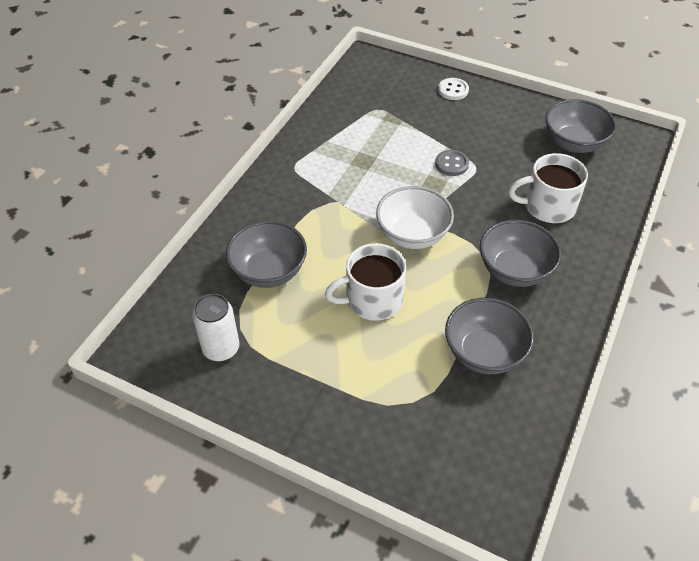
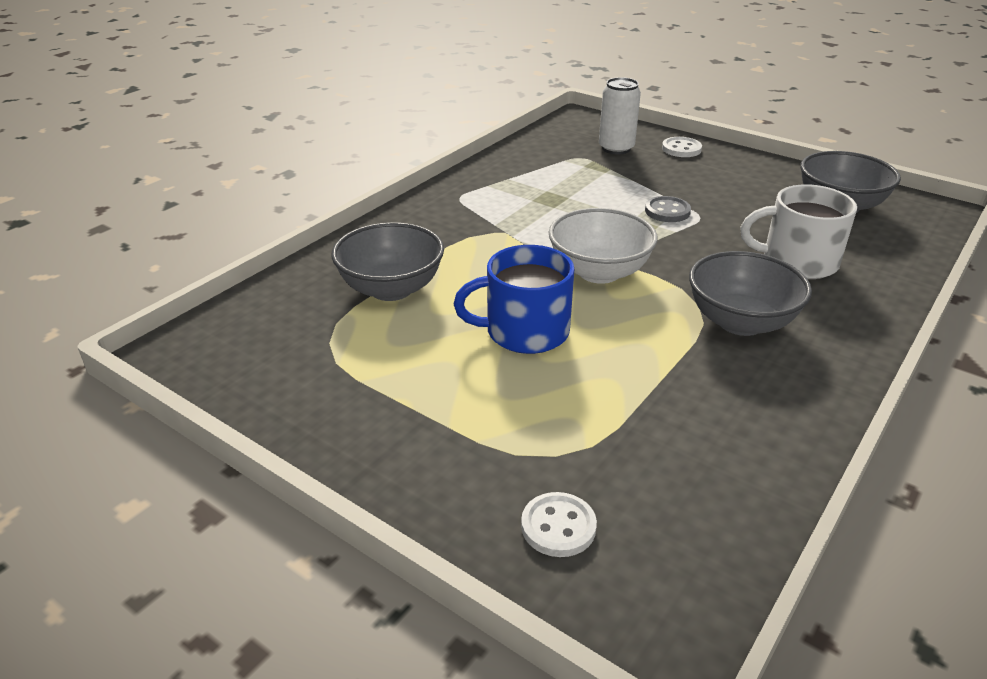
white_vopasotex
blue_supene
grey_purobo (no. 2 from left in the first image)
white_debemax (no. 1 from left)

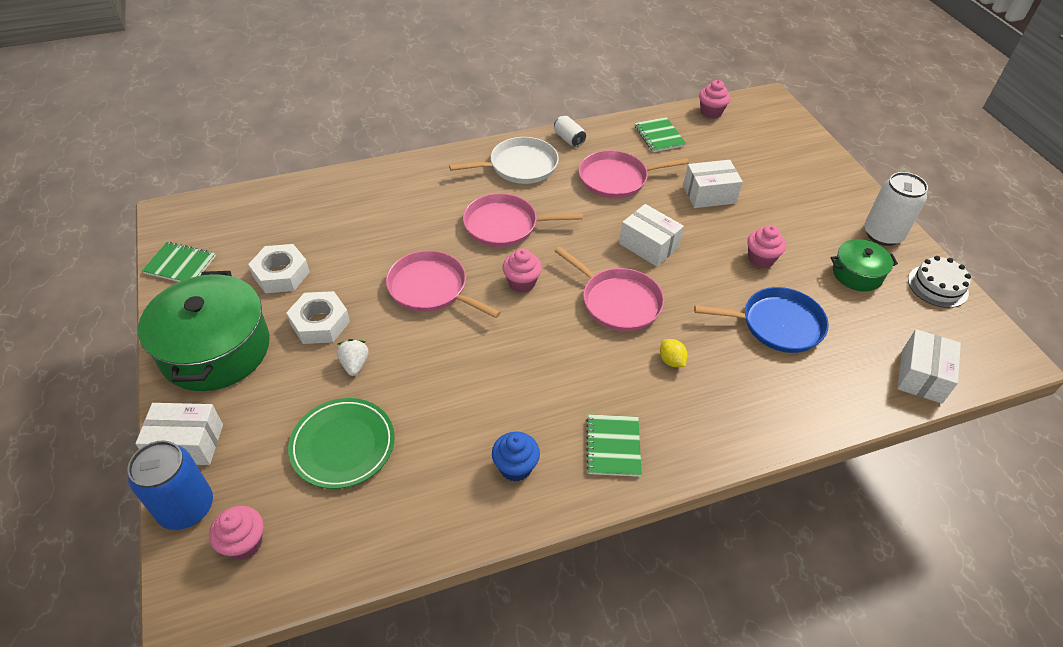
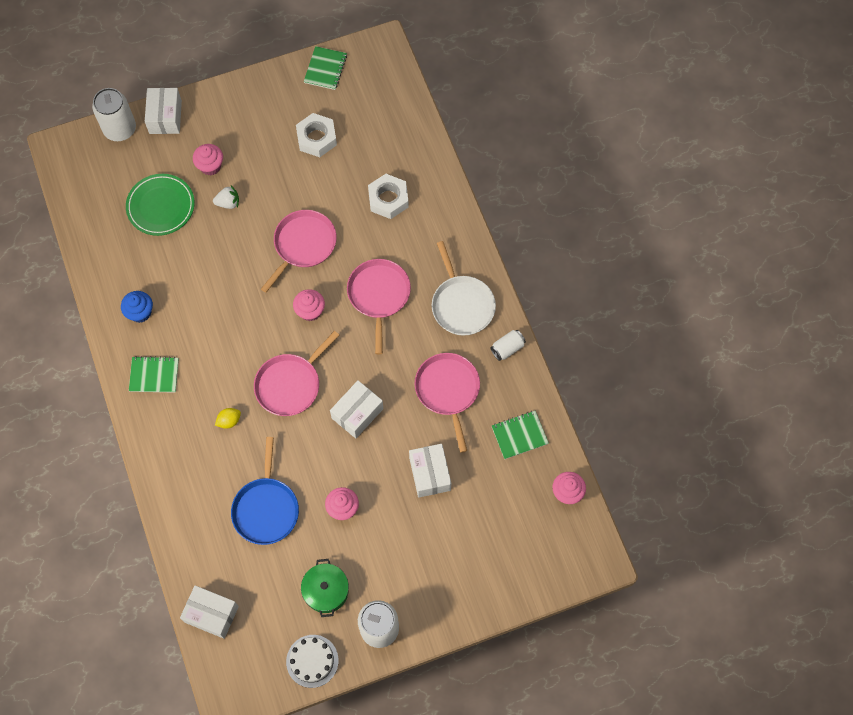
white_vopasotex (no. 1 from left)
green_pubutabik (no. 1 from left in the first image)
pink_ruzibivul (no. 1 from left)
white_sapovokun (no. 2 from left)

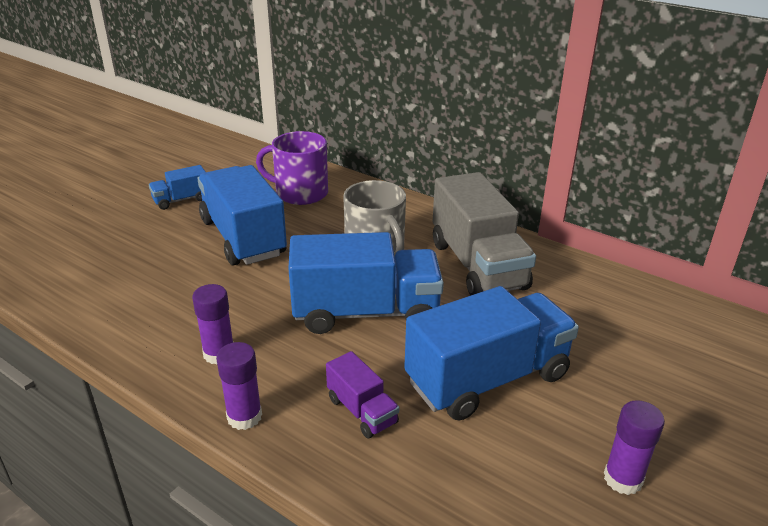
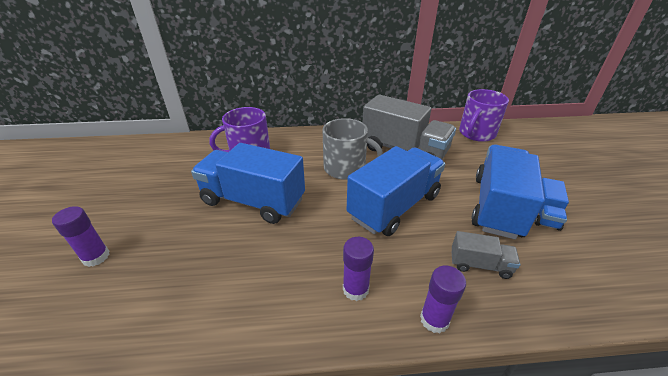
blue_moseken (no. 4 from left)
grey_moseken (no. 2 from left)
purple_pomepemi (no. 1 from left)
purple_supene (no. 2 from left)

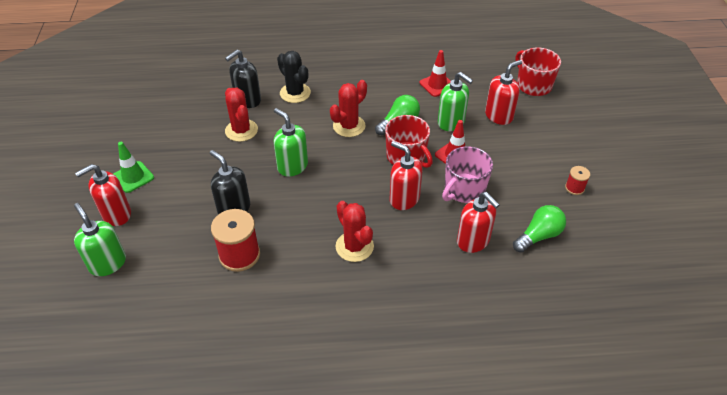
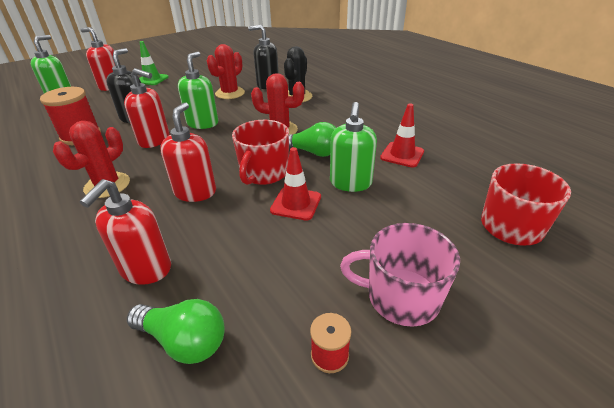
pink_supene
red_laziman (no. 3 from left)

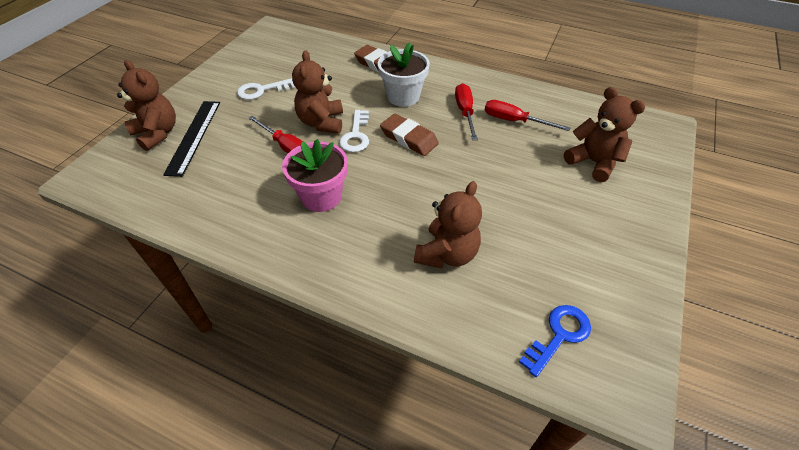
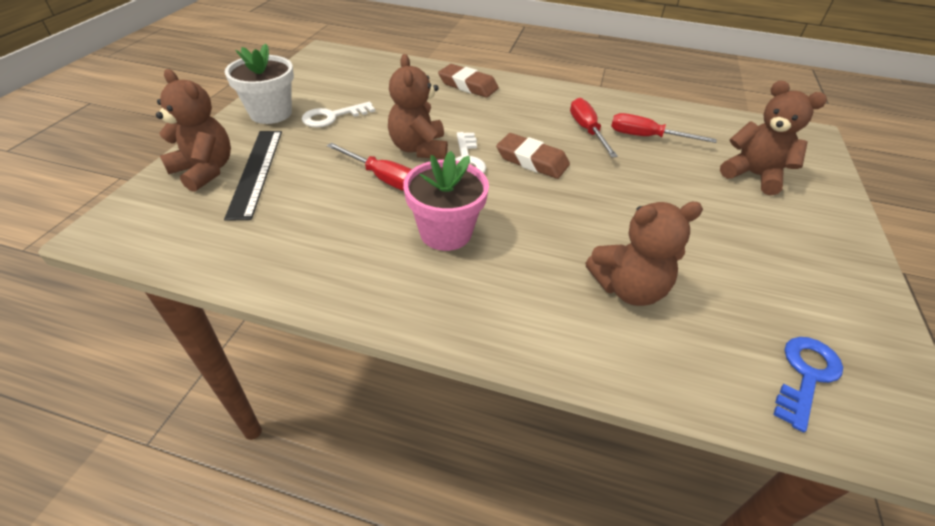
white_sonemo
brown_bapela (no. 3 from left)

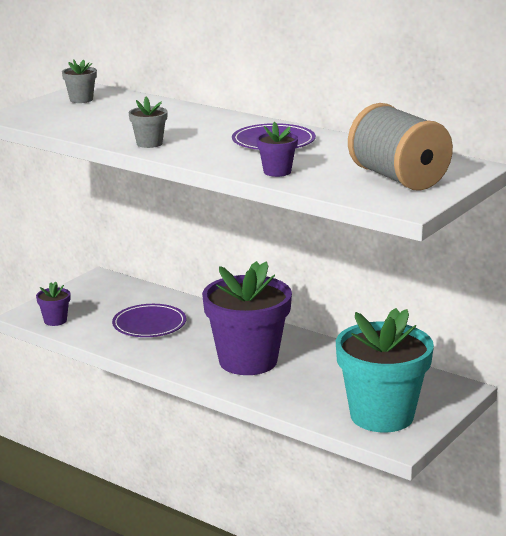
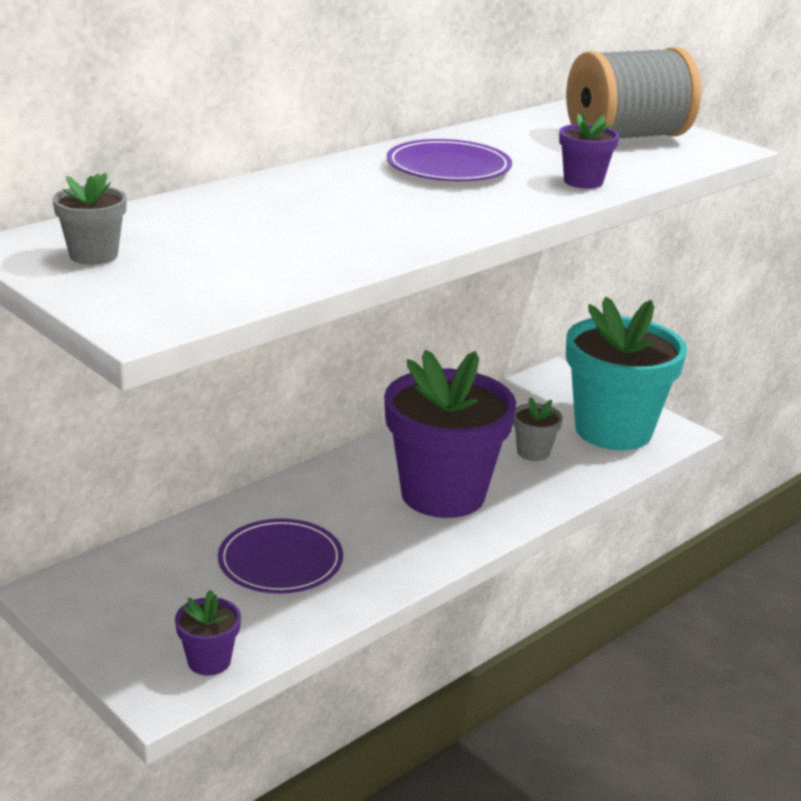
grey_sonemo (no. 2 from left)

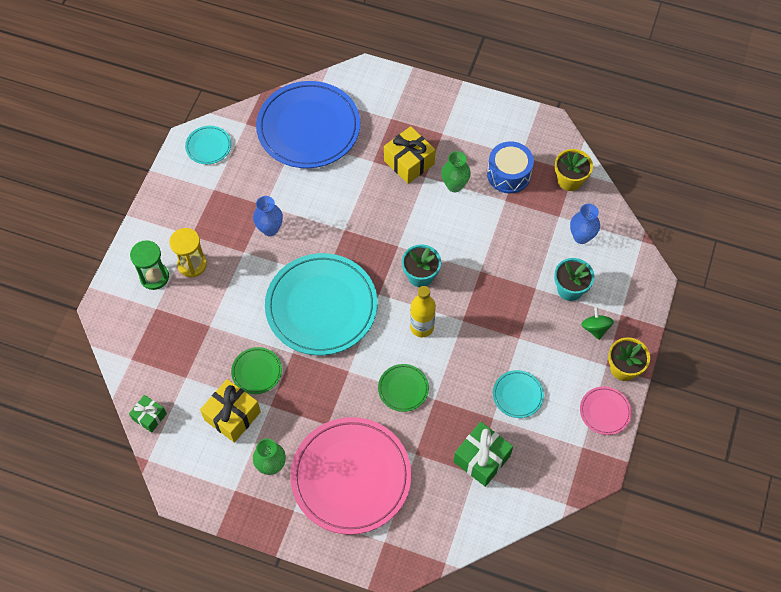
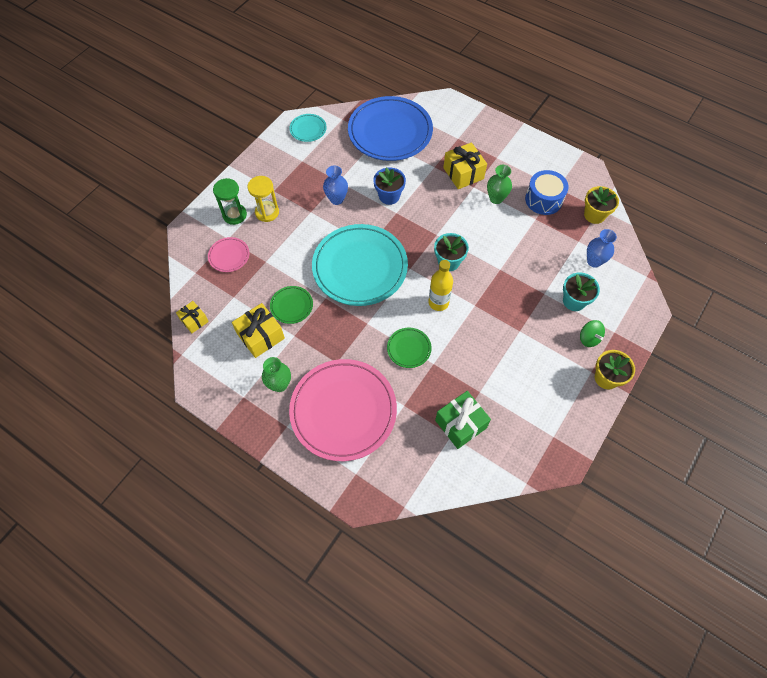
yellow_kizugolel (no. 1 from left)
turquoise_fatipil (no. 3 from left in the first image)
pink_fatipil (no. 1 from left)
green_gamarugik
blue_sonemo

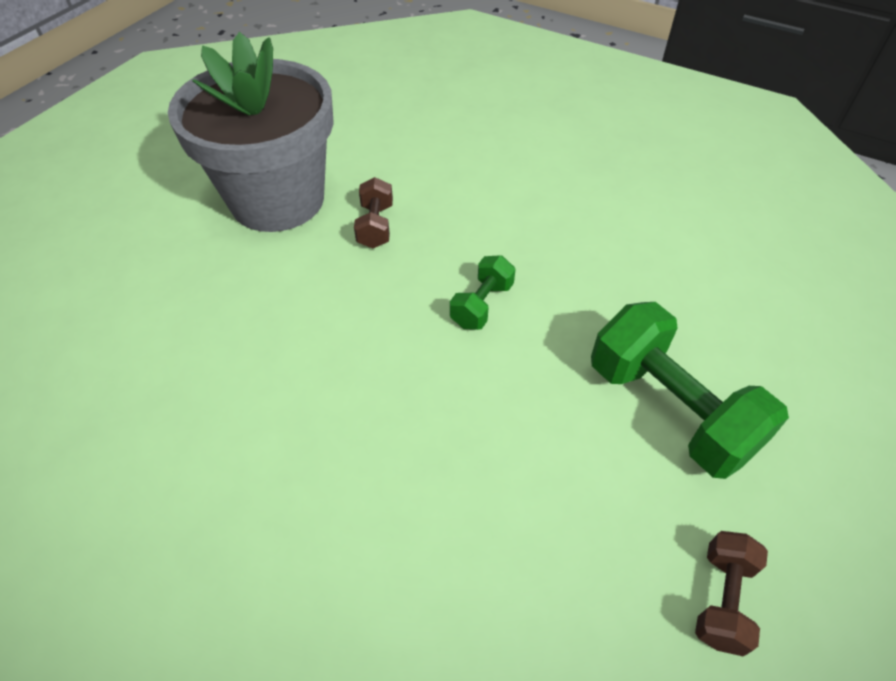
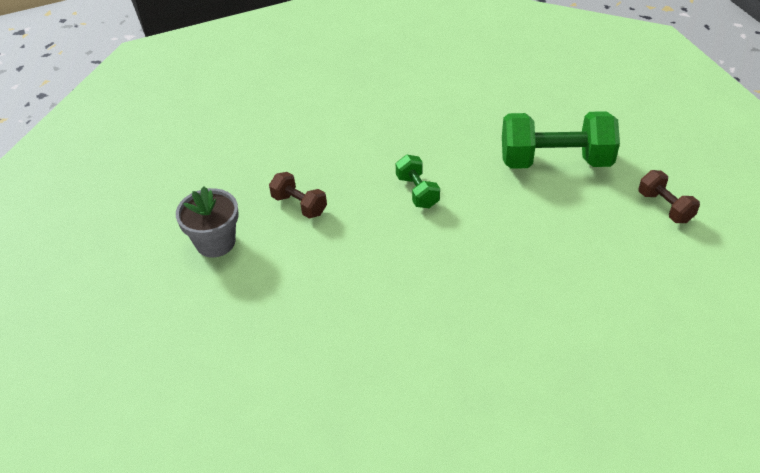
grey_sonemo

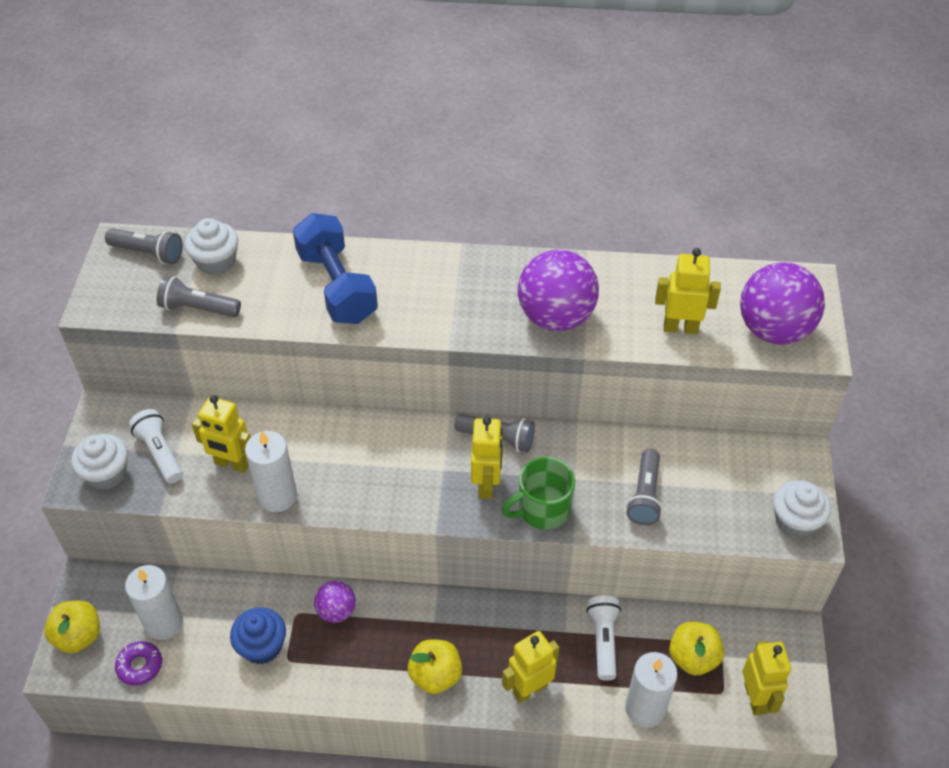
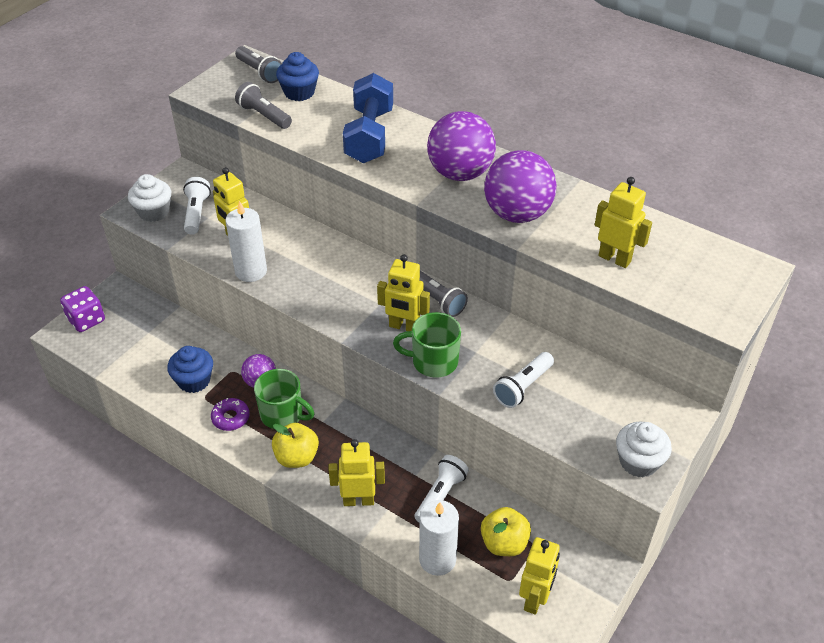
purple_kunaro
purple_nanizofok
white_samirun (no. 1 from left in the first image)
blue_ruzibivul (no. 2 from left)
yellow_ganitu (no. 3 from left)
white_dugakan (no. 3 from left)
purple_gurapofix (no. 2 from left)
green_supene (no. 1 from left)

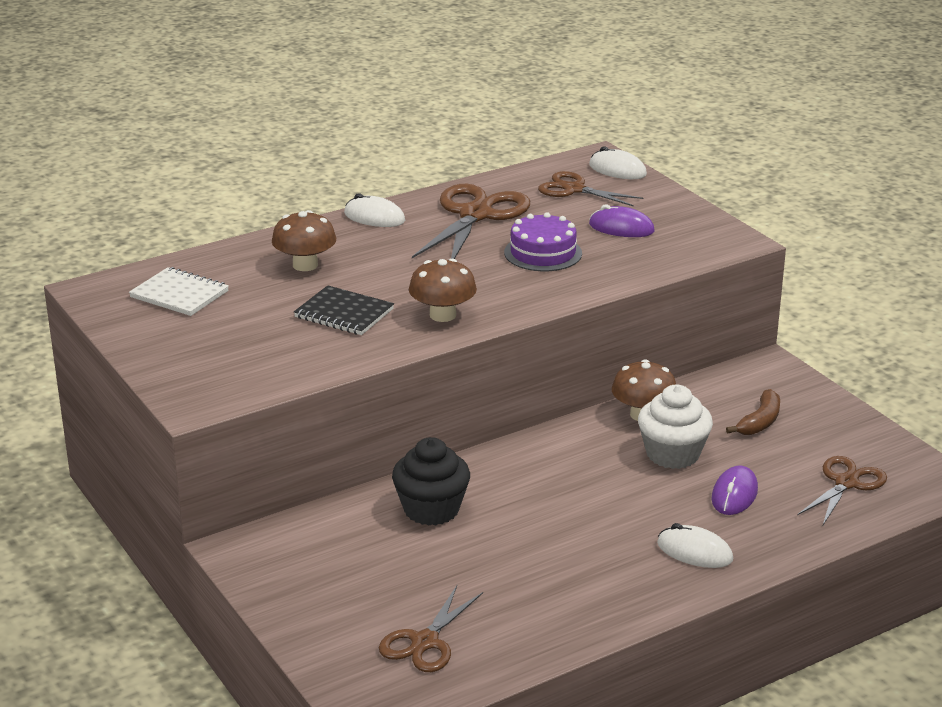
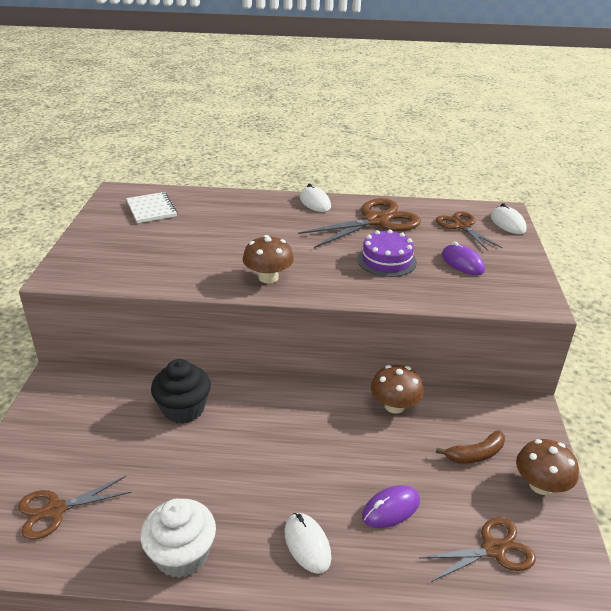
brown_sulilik (no. 3 from left)
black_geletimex
white_ruzibivul

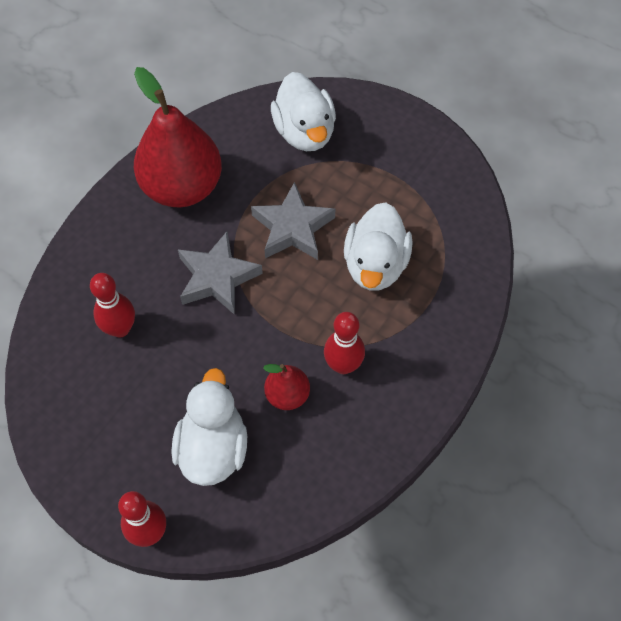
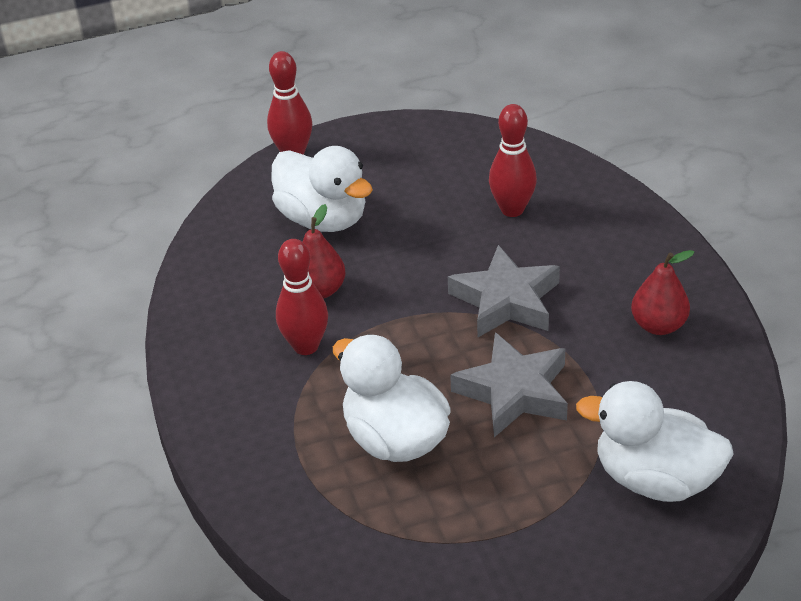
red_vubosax (no. 2 from left)

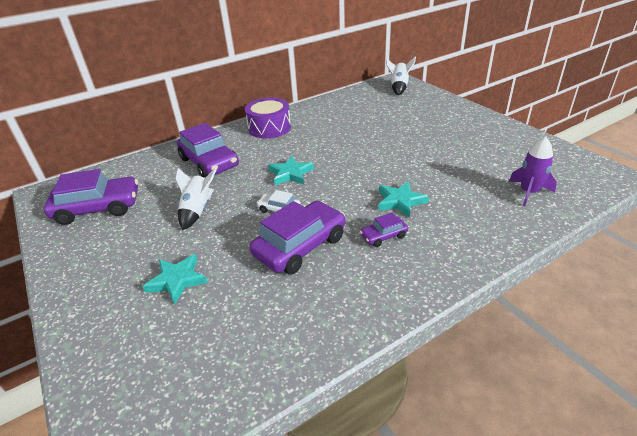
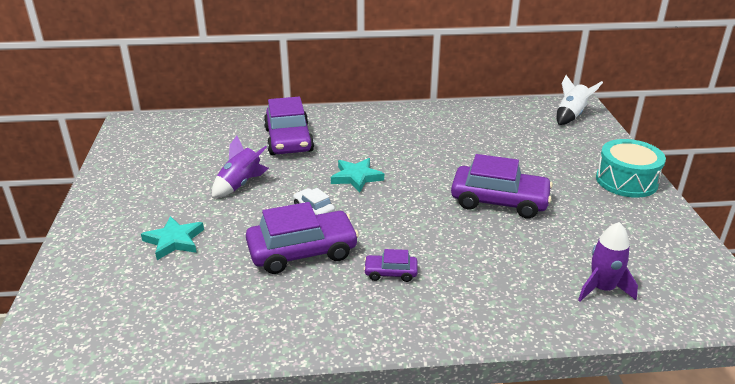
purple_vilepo (no. 4 from left)
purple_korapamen (no. 1 from left)
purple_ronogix
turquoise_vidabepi (no. 3 from left in the first image)
turquoise_ronogix

